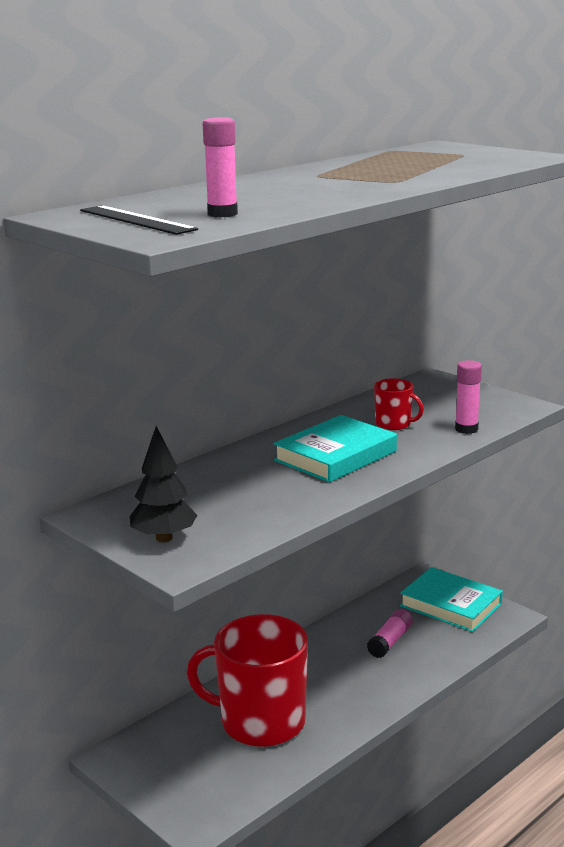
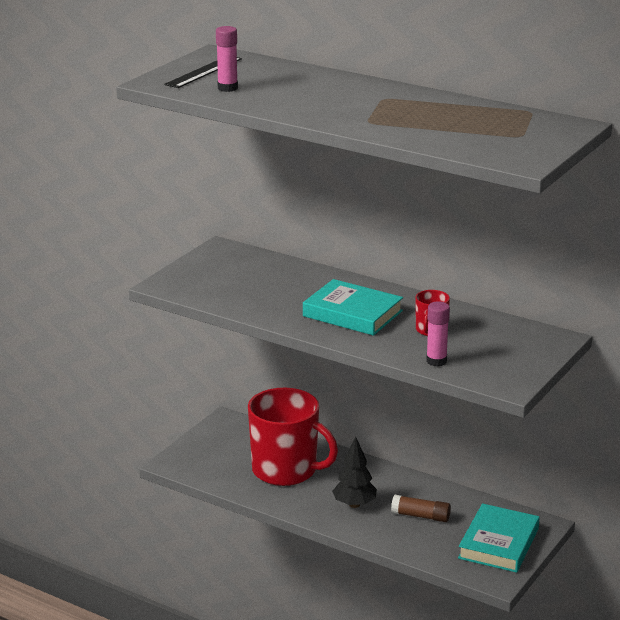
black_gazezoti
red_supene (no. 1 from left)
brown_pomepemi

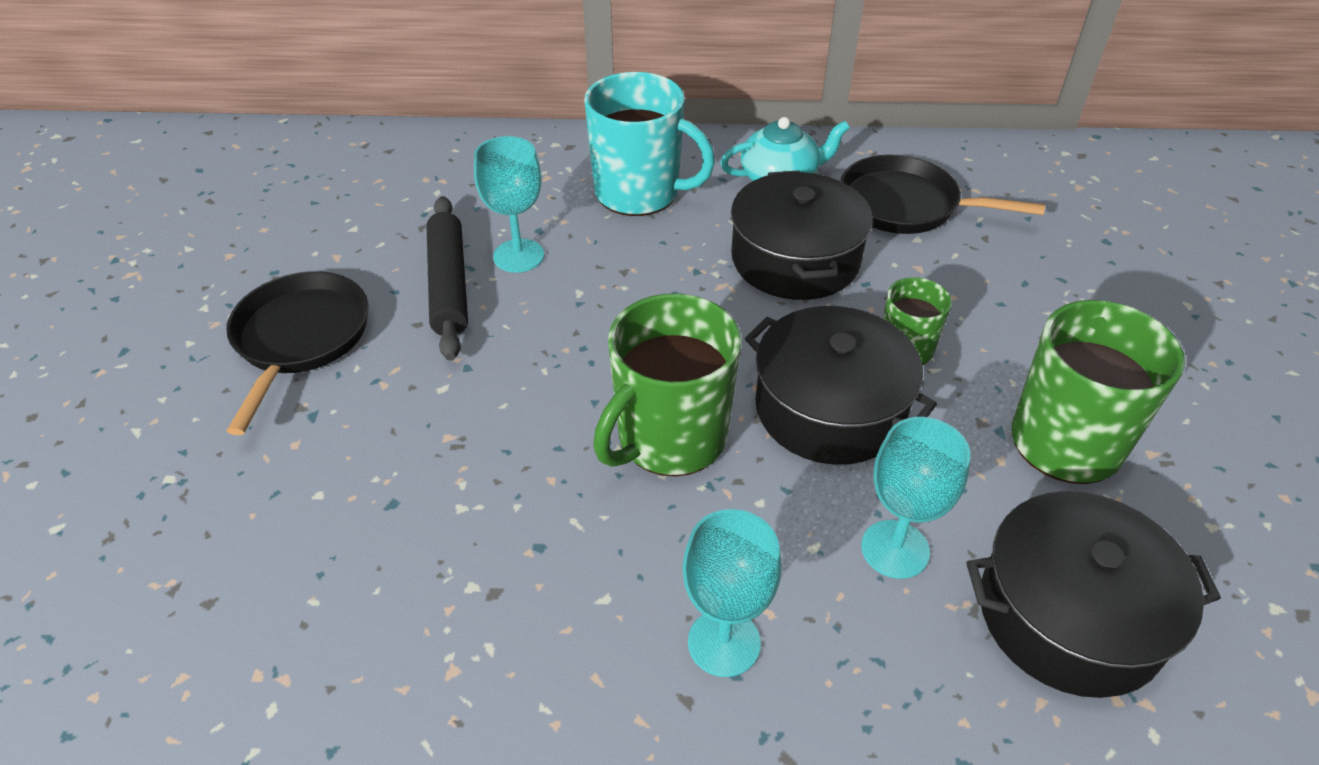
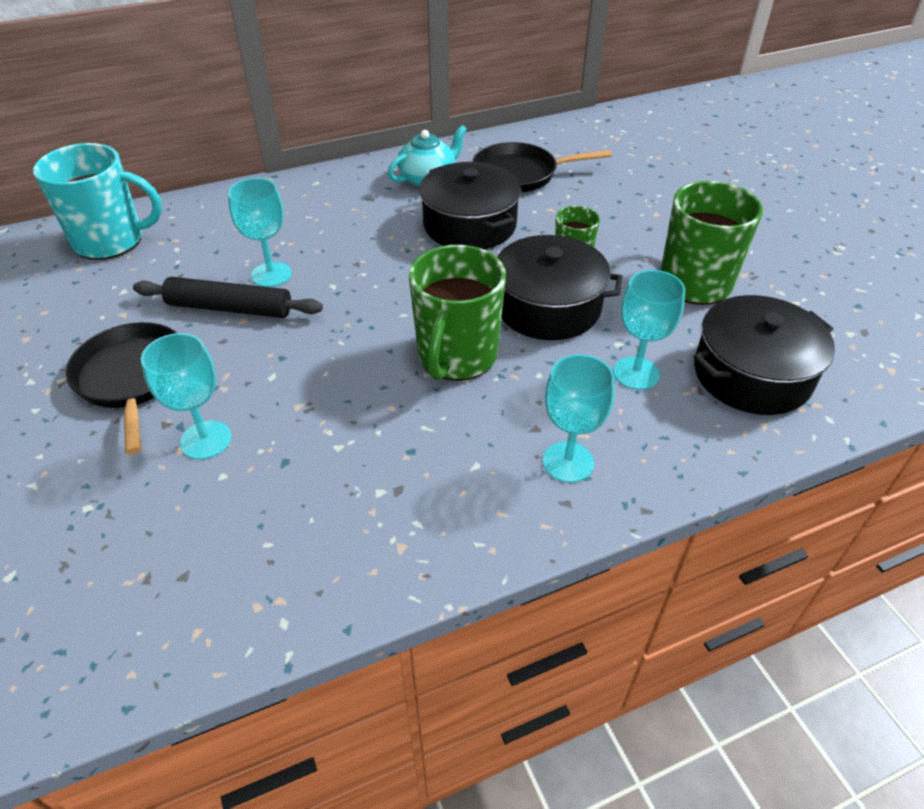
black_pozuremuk
turquoise_supene
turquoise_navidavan (no. 1 from left)

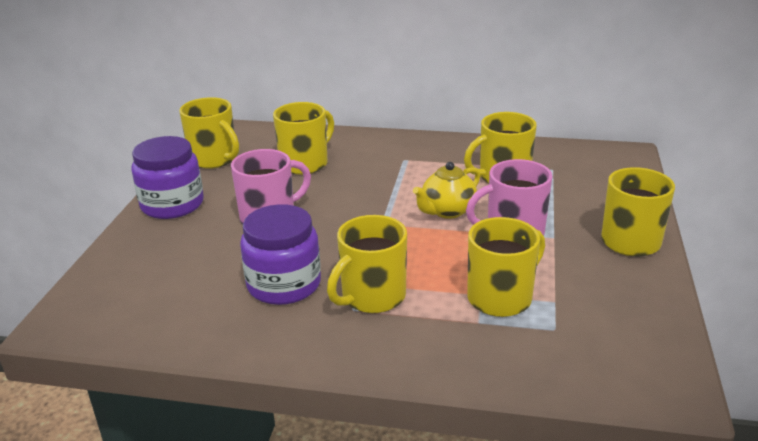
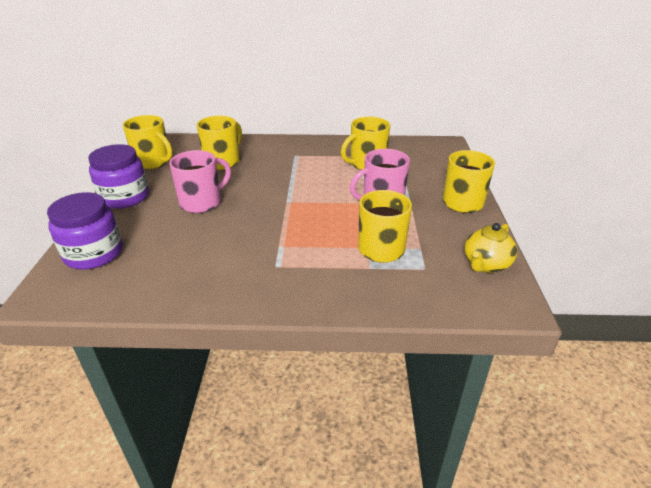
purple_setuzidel (no. 1 from left)
yellow_supene (no. 3 from left in the first image)
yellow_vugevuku

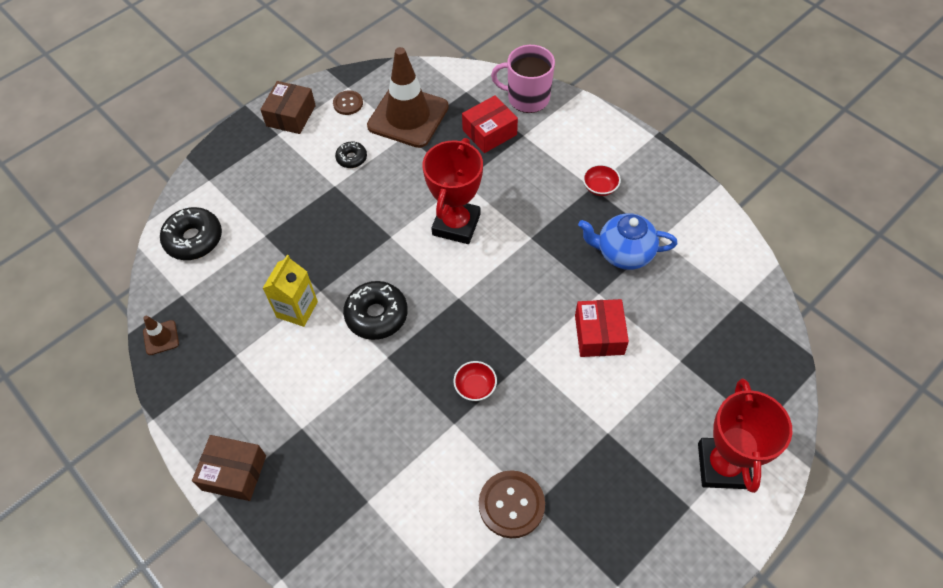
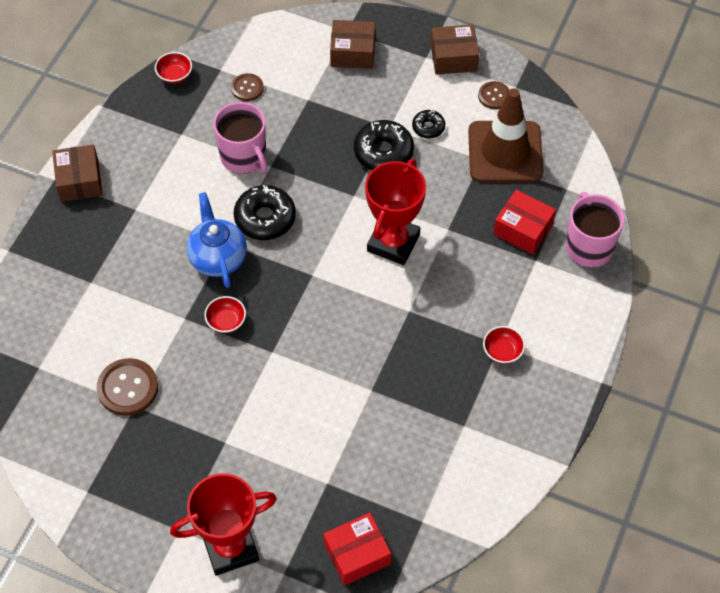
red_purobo (no. 1 from left)
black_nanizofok (no. 2 from left)
pink_supene (no. 1 from left)
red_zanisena (no. 2 from left)
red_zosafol (no. 1 from left)
blue_vugevuku
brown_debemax (no. 2 from left)
brown_zosafol (no. 2 from left)

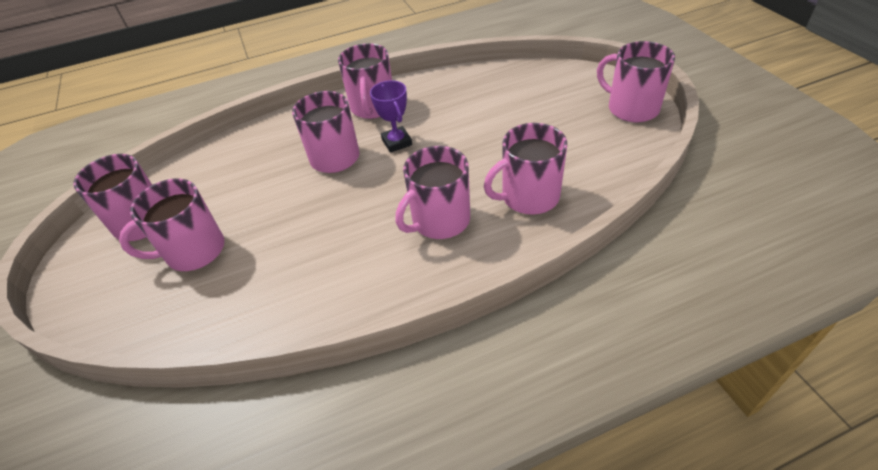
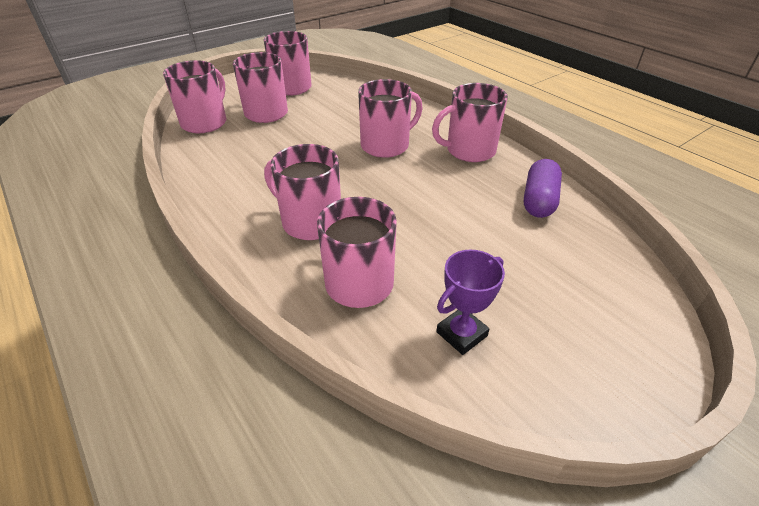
purple_zanisena
pink_supene (no. 1 from left)
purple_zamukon

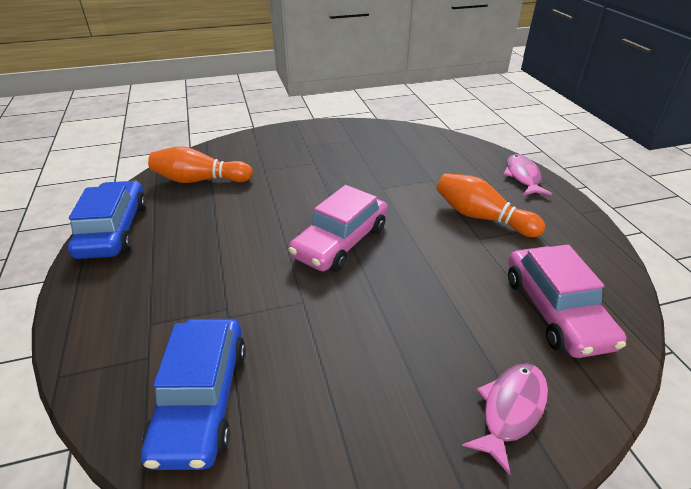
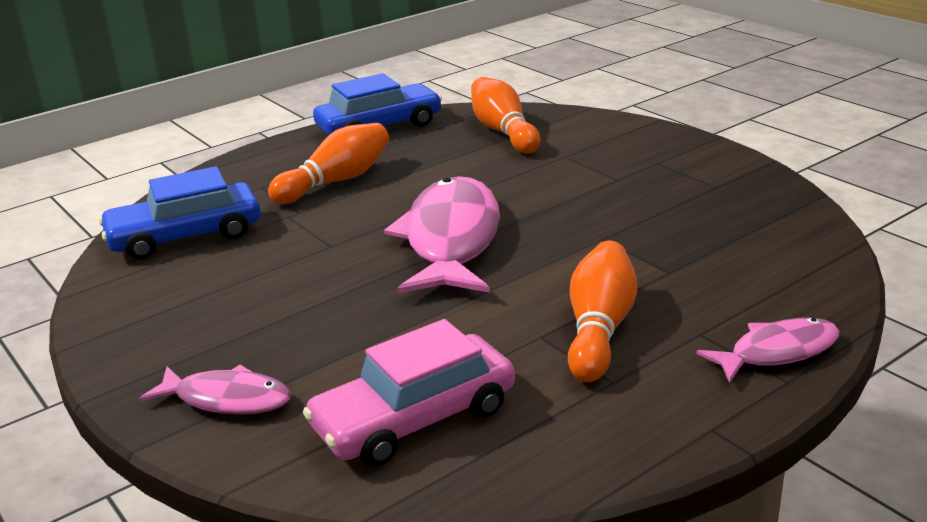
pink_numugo (no. 2 from left)
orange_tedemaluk (no. 1 from left)

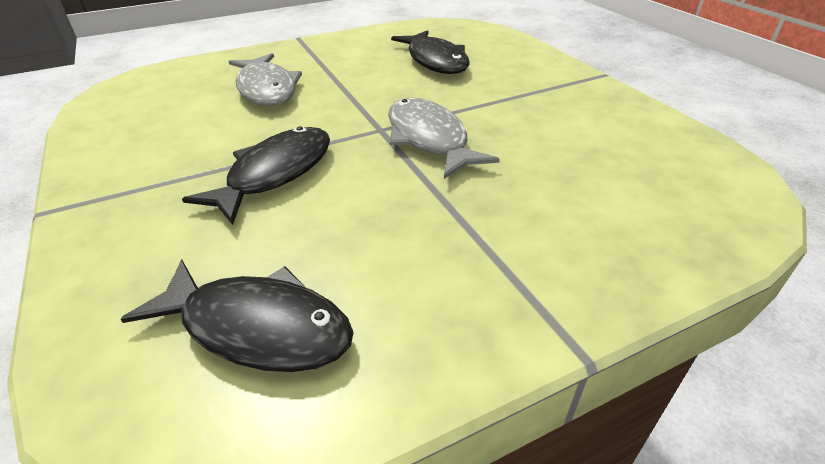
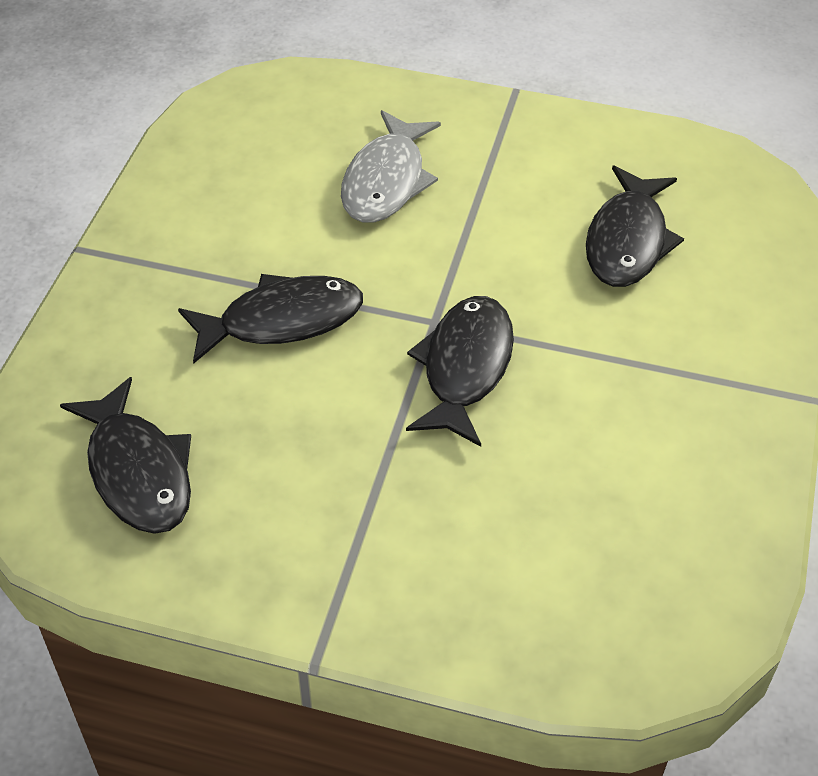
black_numugo (no. 3 from left)

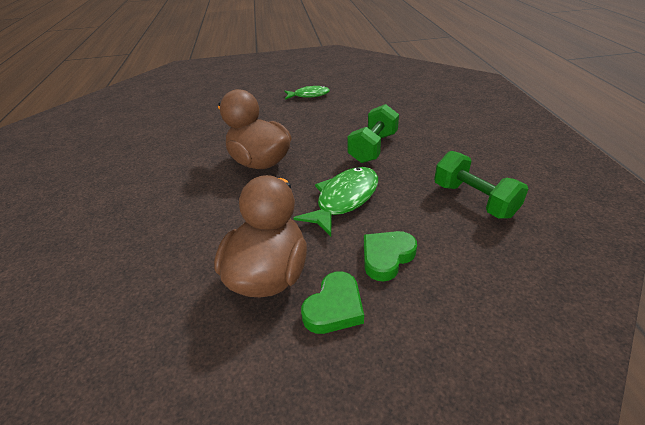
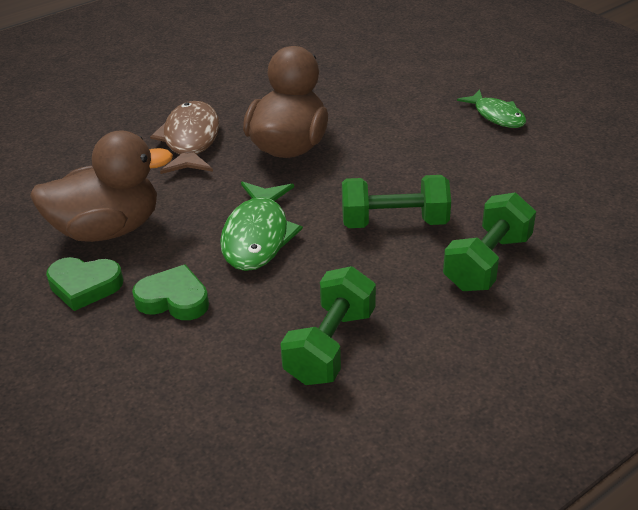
green_numugo (no. 1 from left)
brown_numugo
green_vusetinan (no. 3 from left)

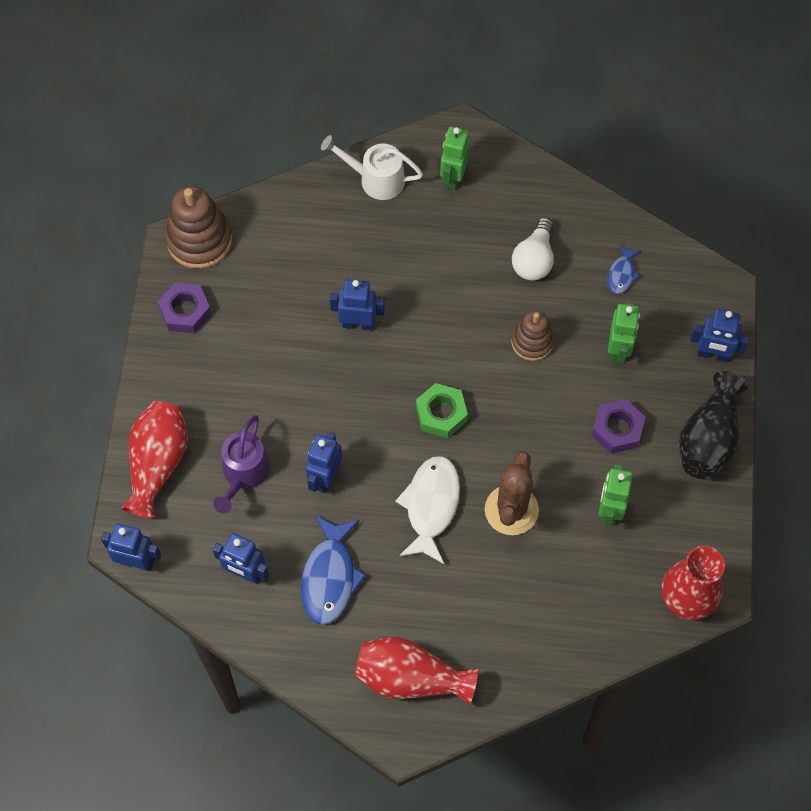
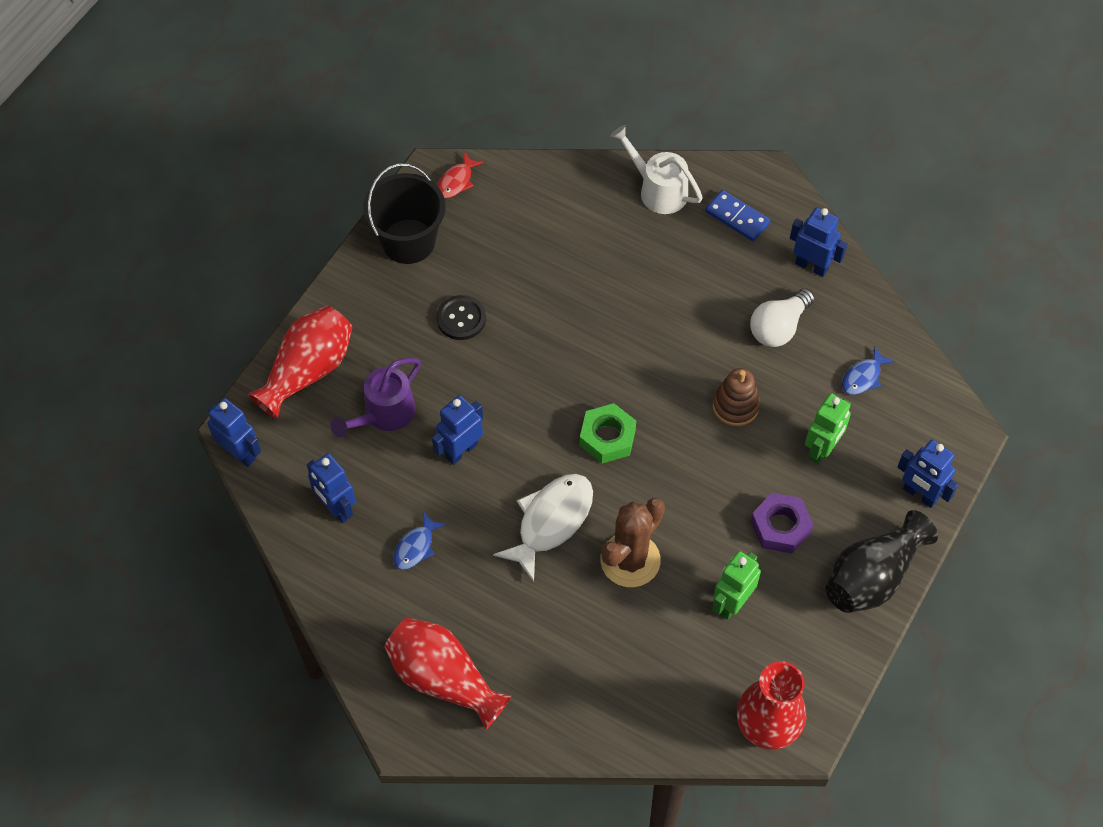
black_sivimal
red_numugo
blue_numugo (no. 1 from left)
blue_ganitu (no. 4 from left)
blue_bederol
black_debemax

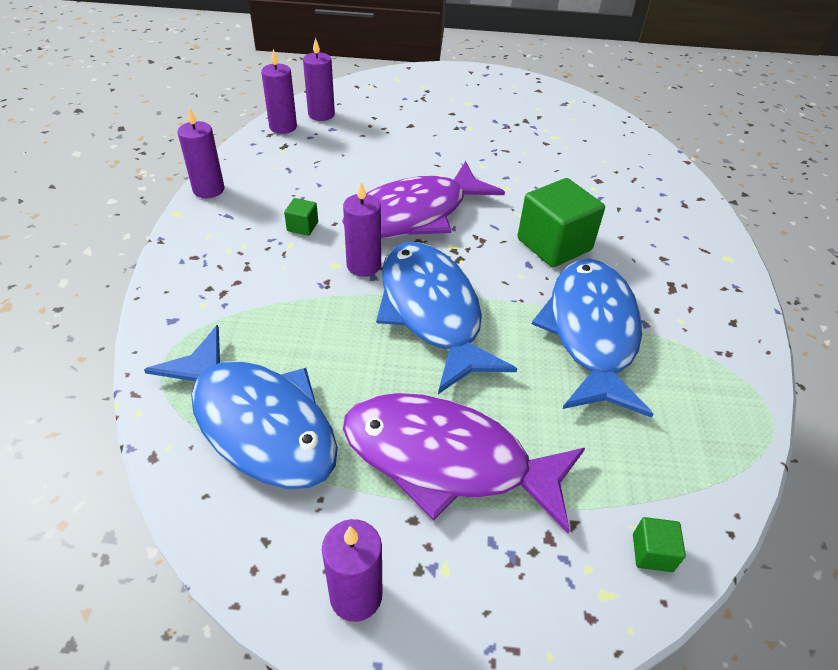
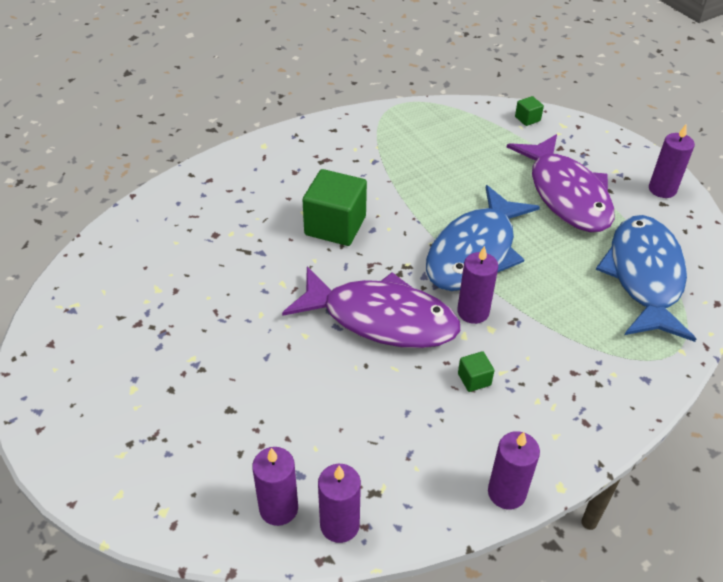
blue_numugo (no. 3 from left in the first image)

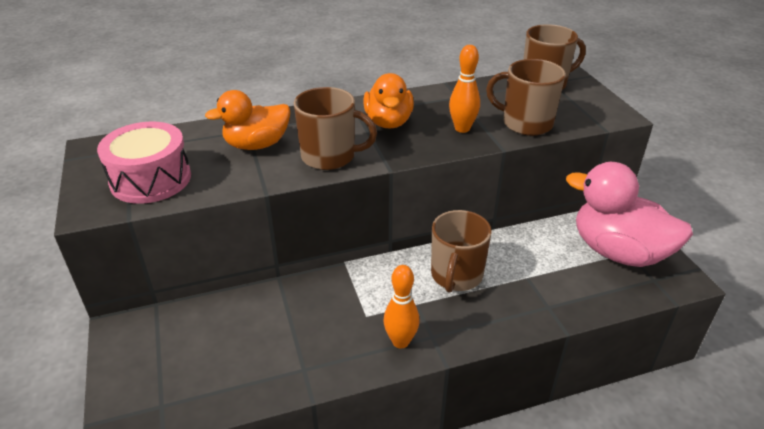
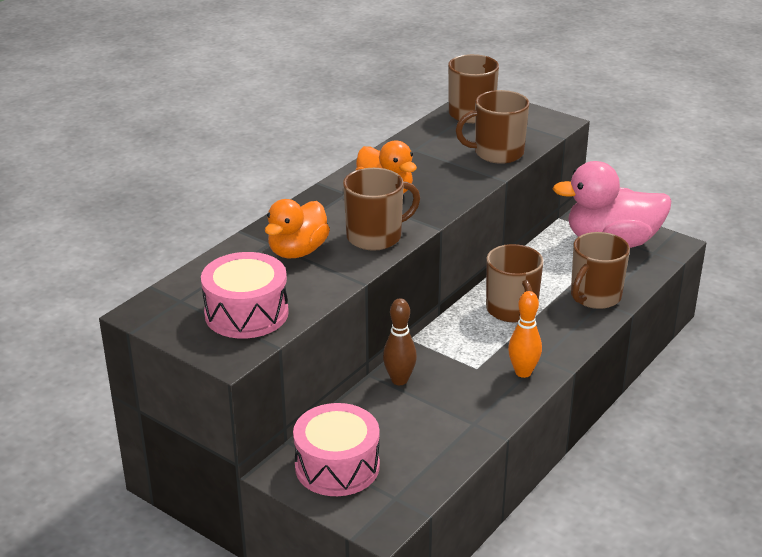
orange_tedemaluk (no. 2 from left in the first image)
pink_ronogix (no. 2 from left)
brown_tedemaluk
brown_supene (no. 5 from left)

